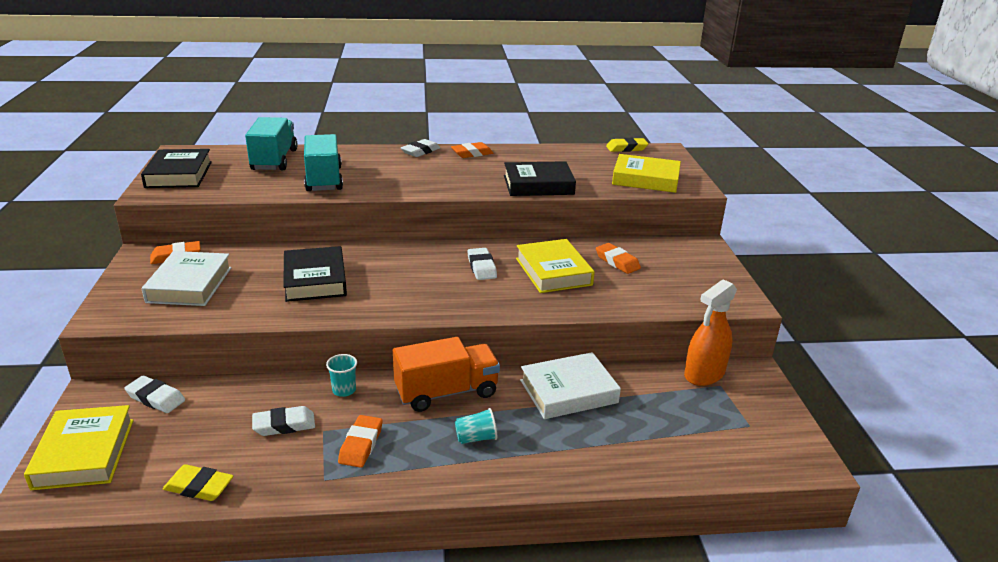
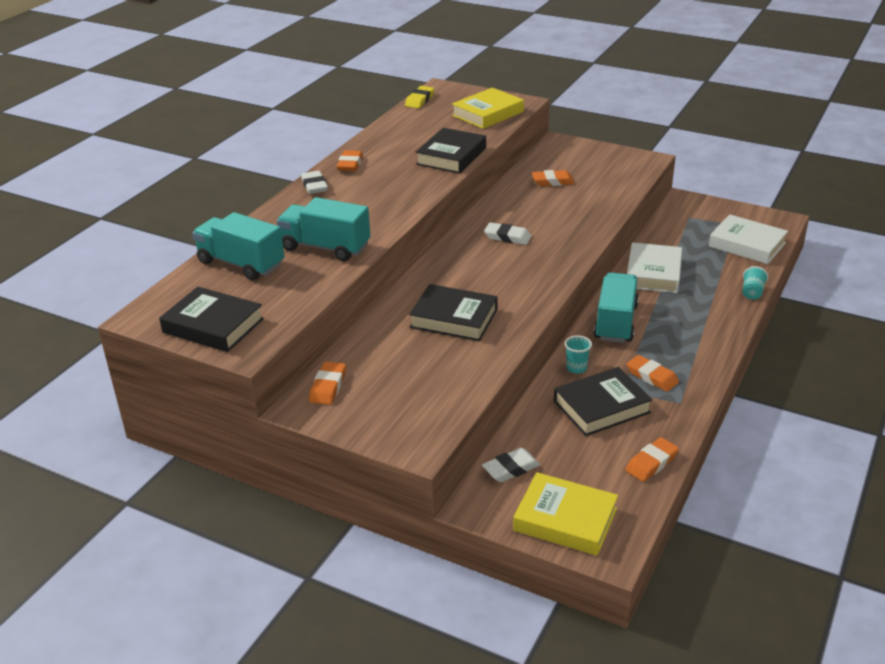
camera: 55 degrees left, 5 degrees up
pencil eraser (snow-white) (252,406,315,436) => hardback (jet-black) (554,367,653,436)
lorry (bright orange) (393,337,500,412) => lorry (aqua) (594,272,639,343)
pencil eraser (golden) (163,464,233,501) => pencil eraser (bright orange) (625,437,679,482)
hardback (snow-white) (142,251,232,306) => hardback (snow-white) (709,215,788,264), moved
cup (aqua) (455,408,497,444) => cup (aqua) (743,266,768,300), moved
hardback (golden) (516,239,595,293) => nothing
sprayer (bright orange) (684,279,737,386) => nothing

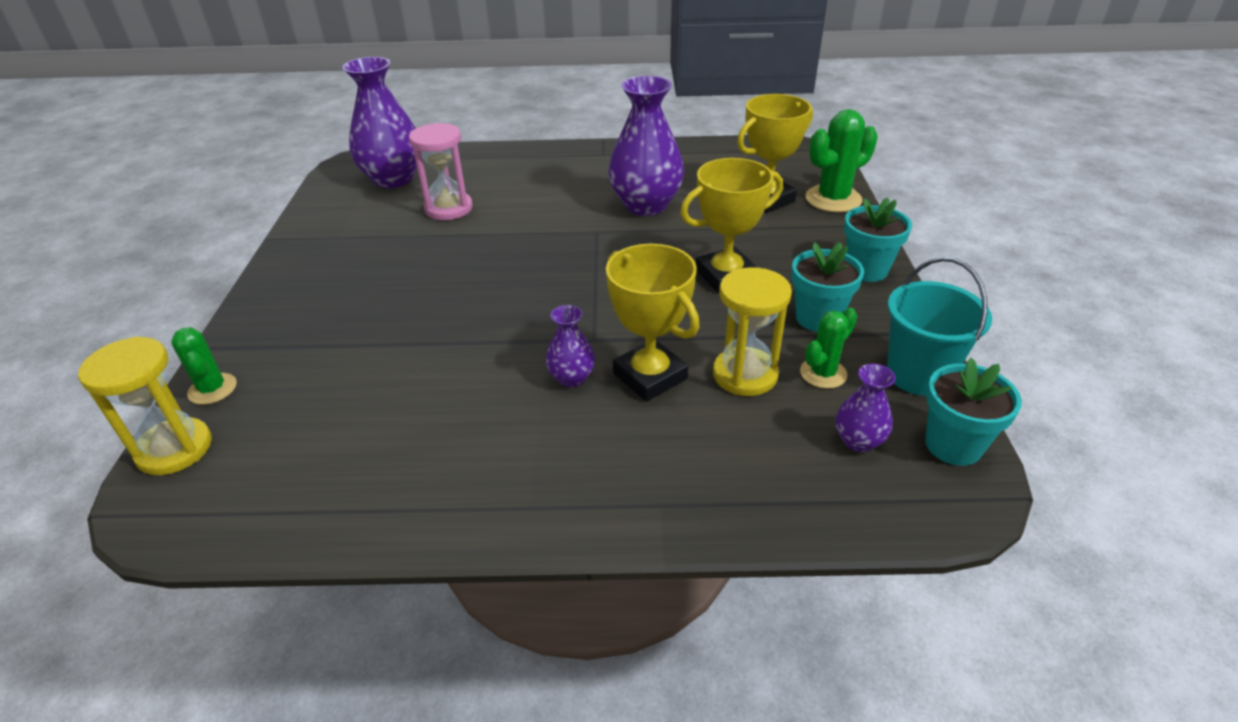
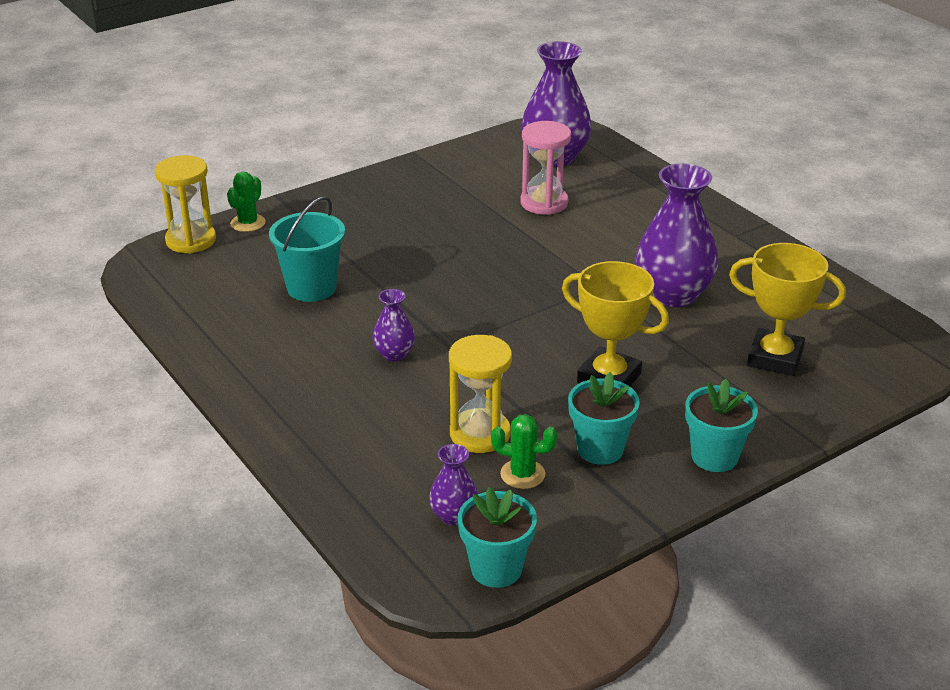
camera: 55 degrees right, 5 degrees down
bucket (aqua) (887,257,992,396) => bucket (aqua) (269,196,345,302), moved
trophy (golden) (606,244,700,402) => nothing
prickly plant (emerald) (805,109,878,213) => nothing

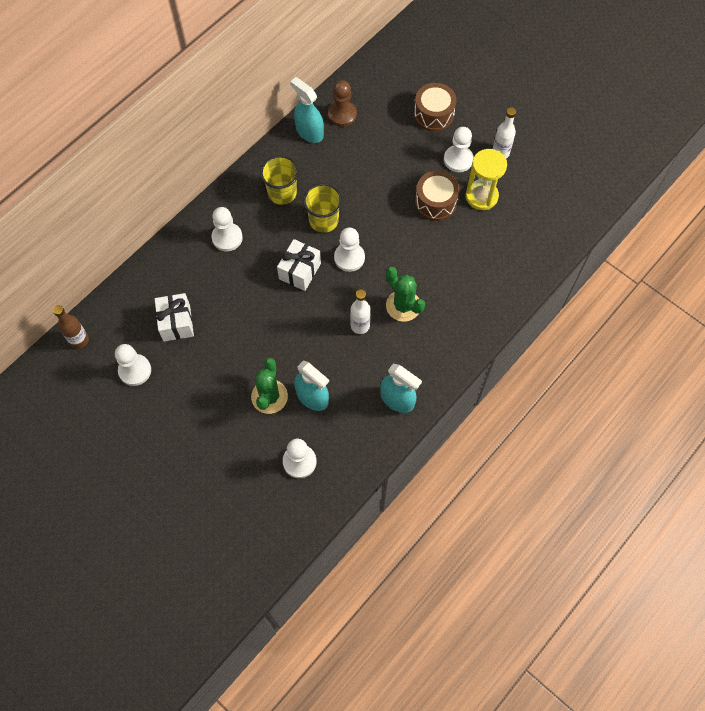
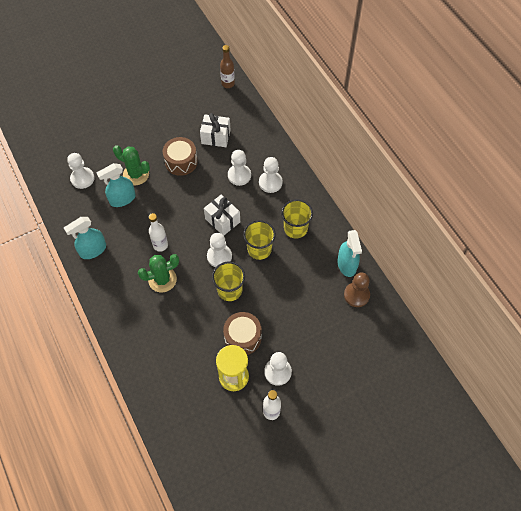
camera: 110 degrees right, 5 degrees down
drum (dark brown) (414,83,457,132) => drum (dark brown) (163,137,198,176), moved
nothing => cup (golden) (212,262,245,301)
chess pawn (snow-white) (115,344,151,386) => chess pawn (snow-white) (228,150,251,186), moved
sprayer (aqua) (290,77,324,143) => sprayer (aqua) (338,230,362,277), 105 degrees clockwise

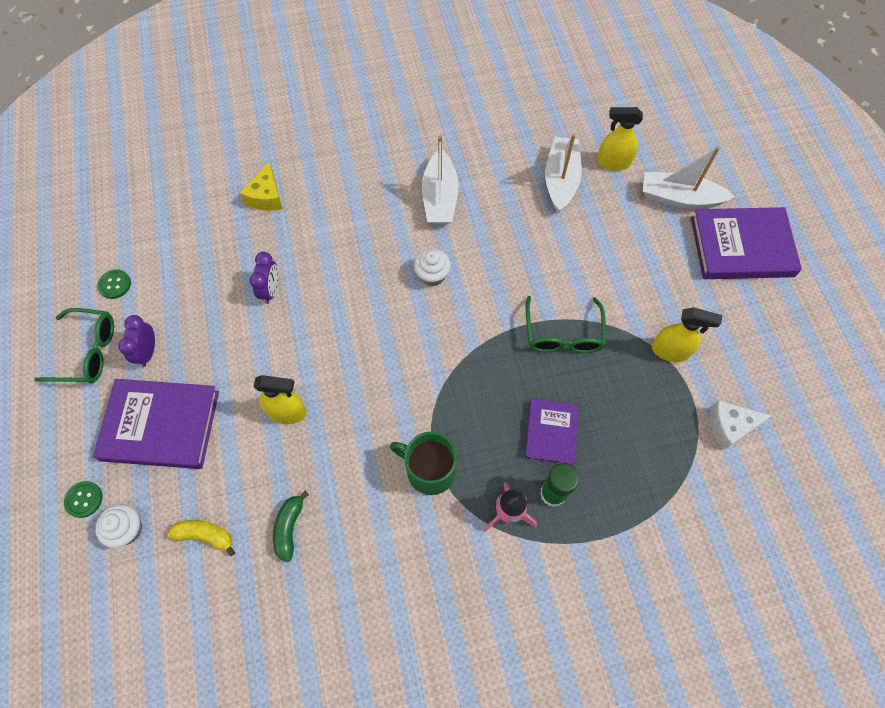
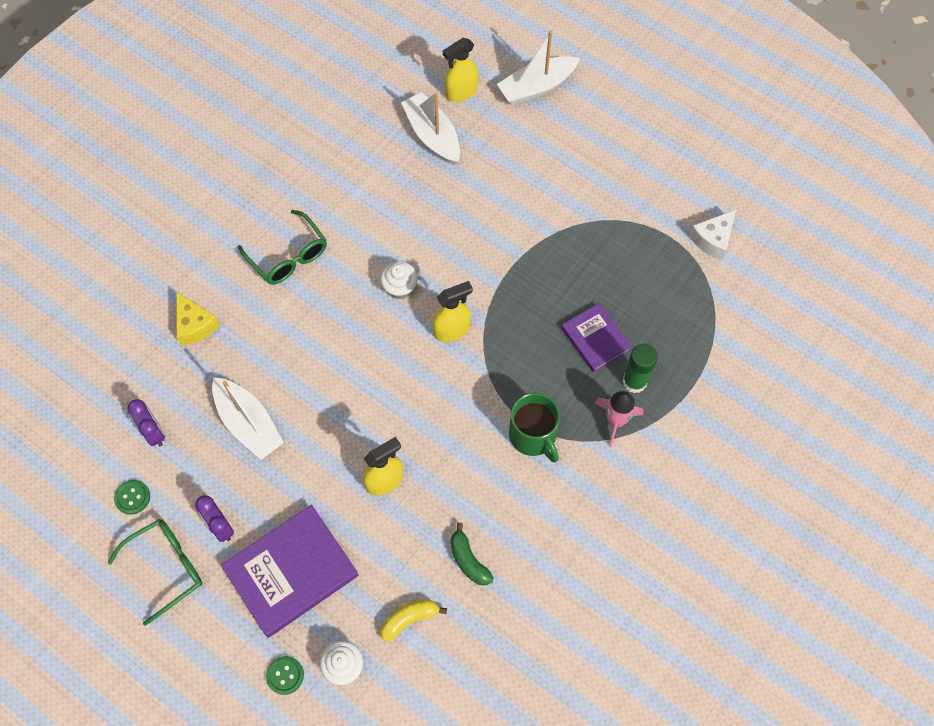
camera: 40 degrees left, 0 degrees up
clock (violet) (250,252,279,304) => clock (violet) (127,399,165,446), moved
sailboat (snow-white) (422,136,459,224) => sailboat (snow-white) (212,377,284,460), moved
spectacles (emerald) (526,296,606,353) => spectacles (emerald) (238,210,327,285), moved
sprayer (golden) (652,307,722,362) => sprayer (golden) (432,281,473,342), moved
mug (emerald) (390,432,457,495) => mug (emerald) (509,393,560,463), 105 degrees counterclockwise
hardback (violet) (691,207,802,279) => nothing

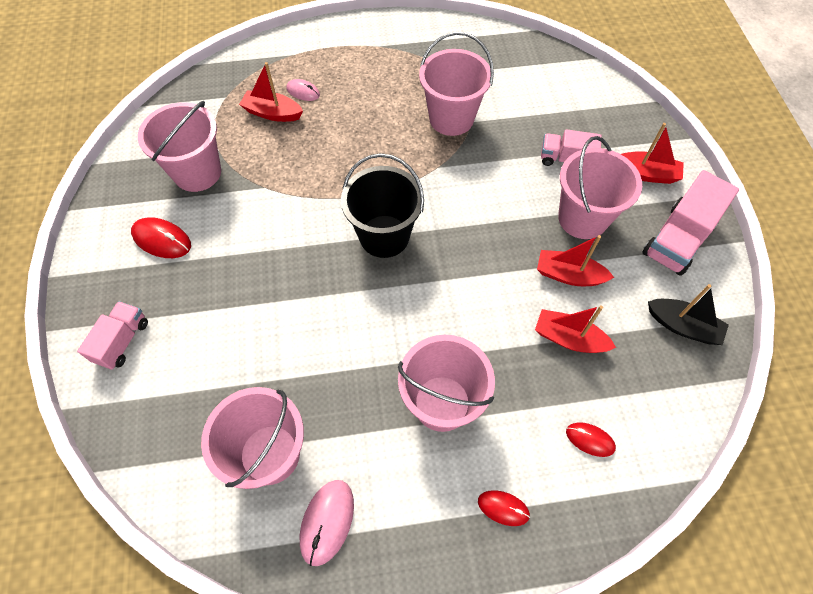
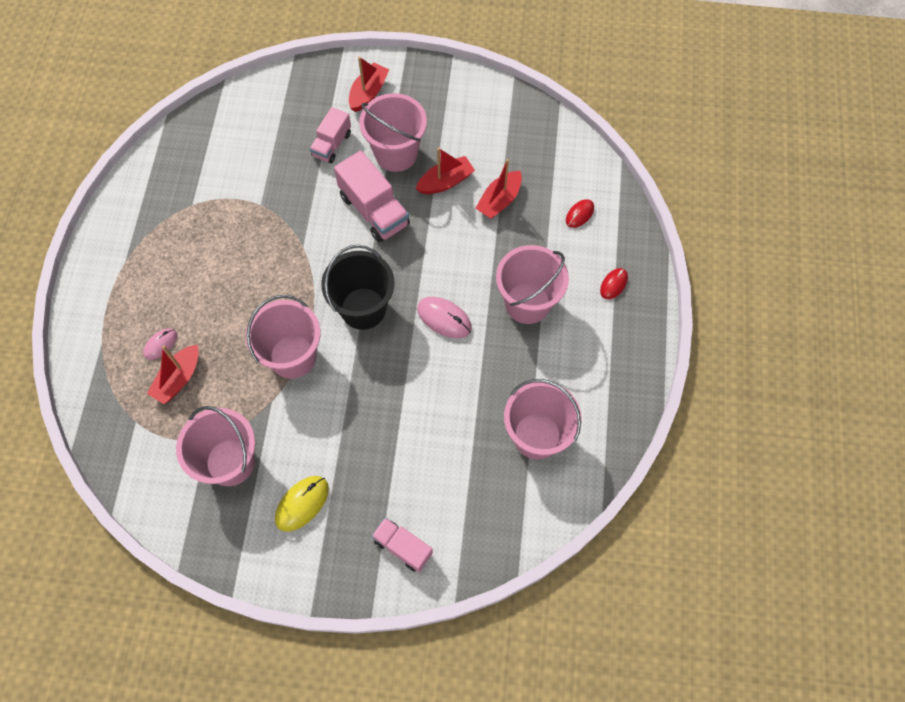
camera: 75 degrees left, 5 degrees up
bucket (pink) (419,32,494,136) => bucket (pink) (245,295,320,379), moved
computer mouse (scarlet) (131,217,191,258) => computer mouse (golden) (275,476,329,532)
lorry (pink) (642,170,739,276) => lorry (pink) (334,151,410,242), moved
sailboat (scarlet) (537,235,614,286) => sailboat (scarlet) (416,147,475,194), 150 degrees counterclockwise
computer mouse (pink) (300,480,354,566) => computer mouse (pink) (417,297,472,338), moved
sailboat (jet-black) (648,284,729,345) => nothing

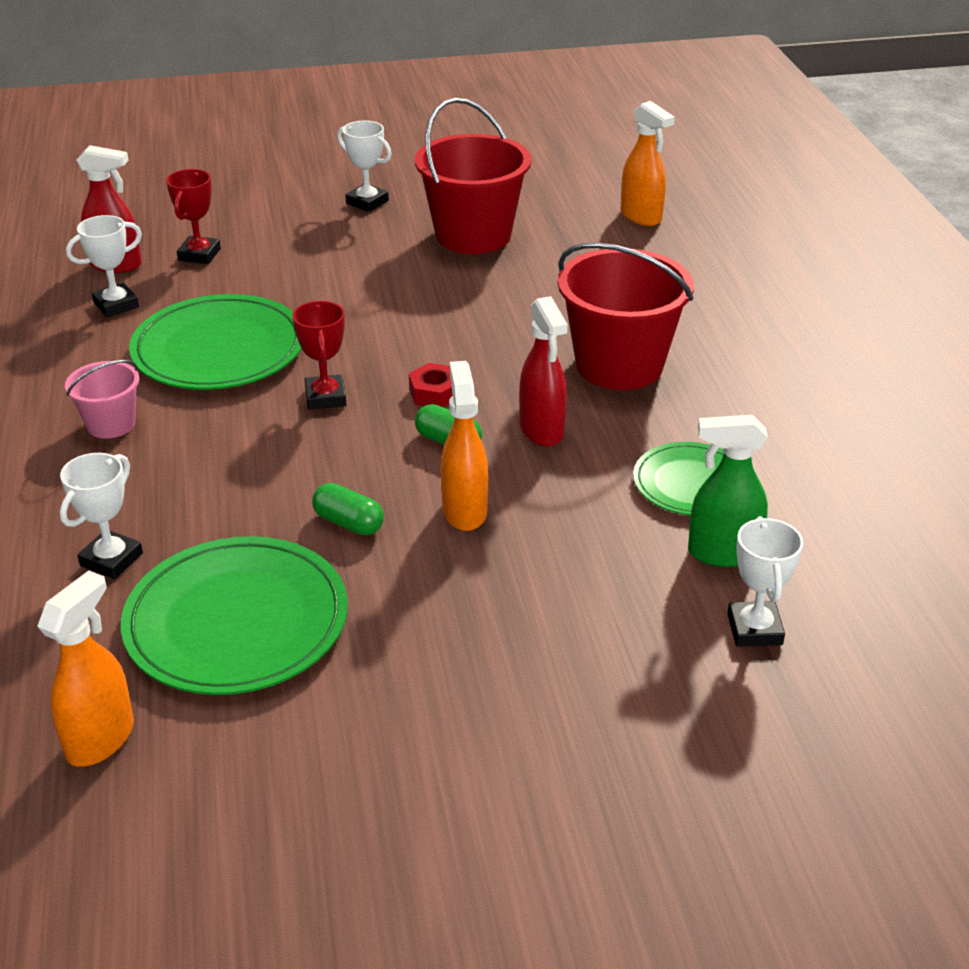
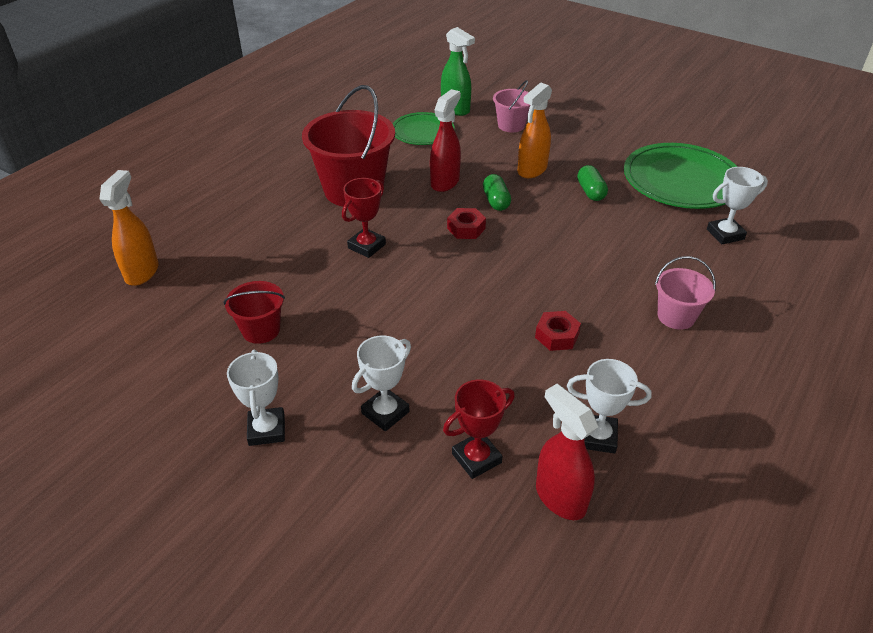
camera: 135 degrees left, 5 degrees up
bucket (scarlet) (415,98,531,254) => bucket (scarlet) (223,281,285,344), x0.51
trophy (scarlet) (292,301,346,410) => trophy (scarlet) (342,178,386,258), moved
trophy (snow-white) (727,516,803,647) => trophy (snow-white) (352,335,411,431), moved
nothing => bucket (pink) (493,80,530,132)
flat dish (emerald) (129,294,302,390) => hex nut (scarlet) (535,311,581,351)
sprayer (bright orange) (37,571,134,767) => nothing

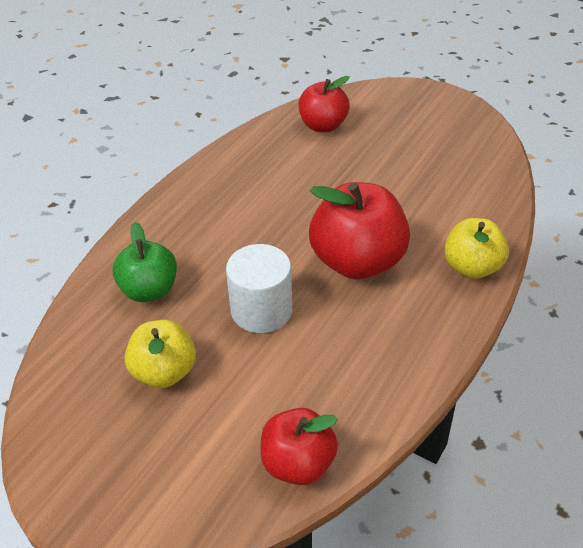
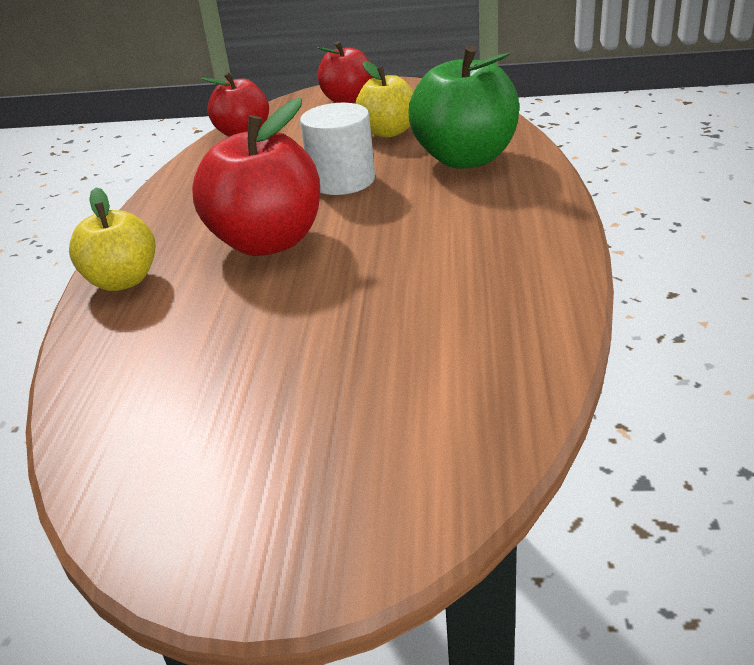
camera: 155 degrees right, 10 degrees down
apple (scarlet) (298,76,350,132) => apple (scarlet) (317,41,373,103), moved
apple (emerald) (113,222,177,302) => apple (emerald) (408,45,519,169), x1.59

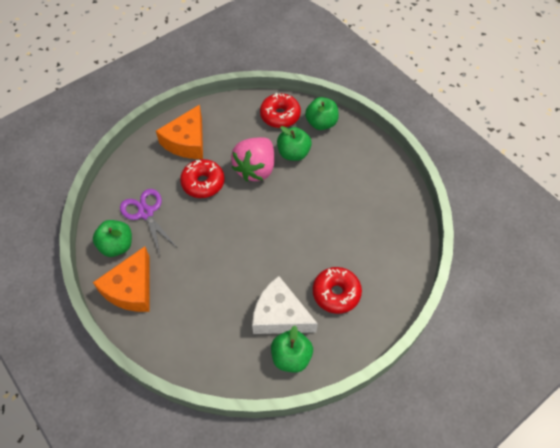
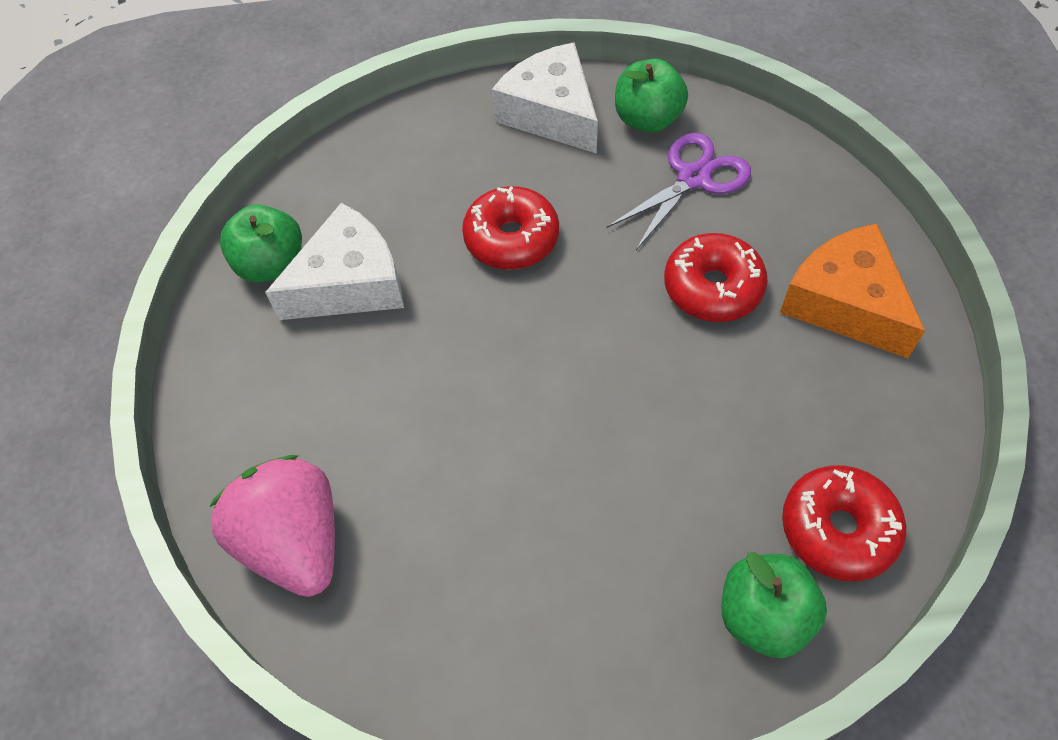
camera: 125 degrees right, 0 degrees up
toy strawberry (pink) (231,137,274,182) => toy strawberry (pink) (209,455,335,597), moved
donut (scarlet) (313,267,362,314) => donut (scarlet) (462,186,559,270), moved
cheese wedge (bright orange) (93,246,150,312) => cheese wedge (snow-white) (492,42,598,154)
pair of scissors (violet) (120,189,177,255) => pair of scissors (violet) (607,132,751,250), 45 degrees counterclockwise
apple (emerald) (277,126,312,161) => nothing

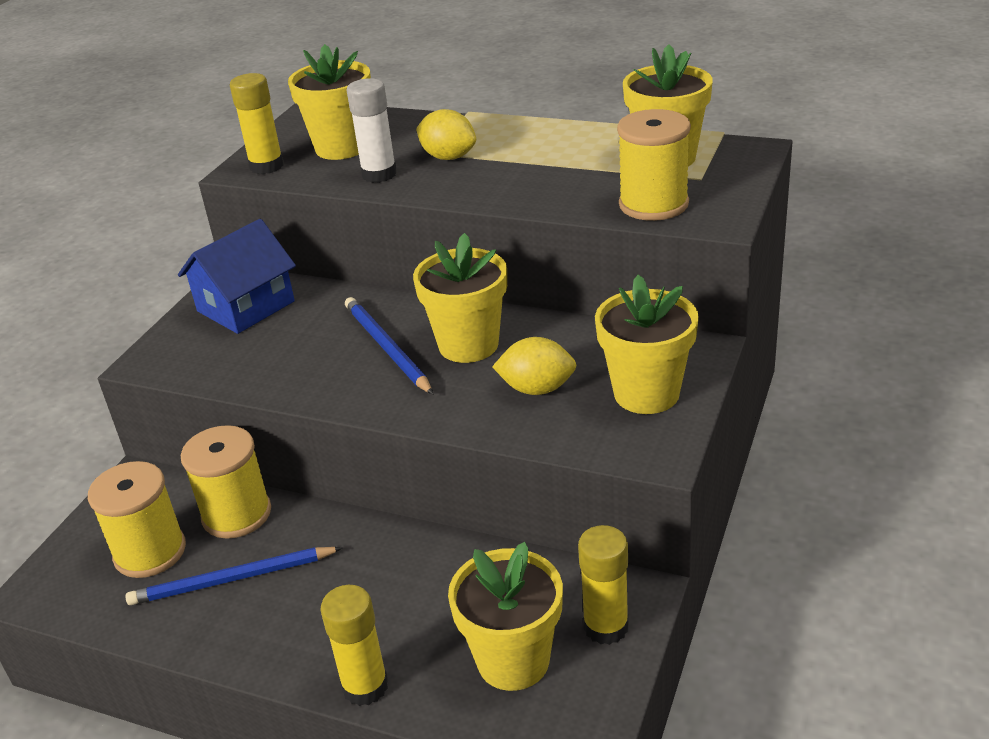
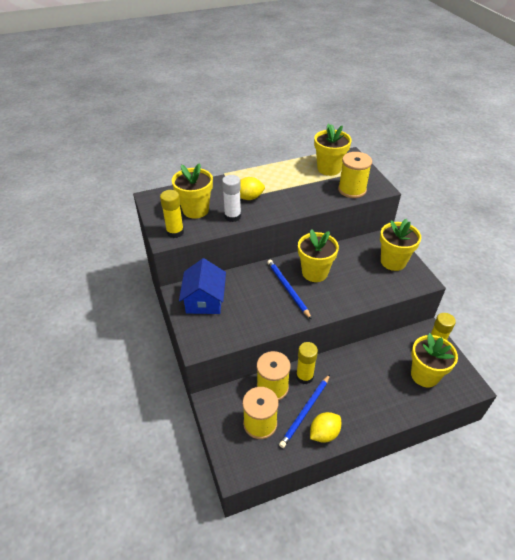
camera: 45 degrees left, 10 degrees up
pencil (blue) (345,297,434,395) => pencil (blue) (267,259,312,320), 45 degrees clockwise
stick of glue (golden) (321,585,388,706) => stick of glue (golden) (296,342,318,384), moved
lemon (golden) (492,337,577,395) => lemon (golden) (310,412,341,443), moved

